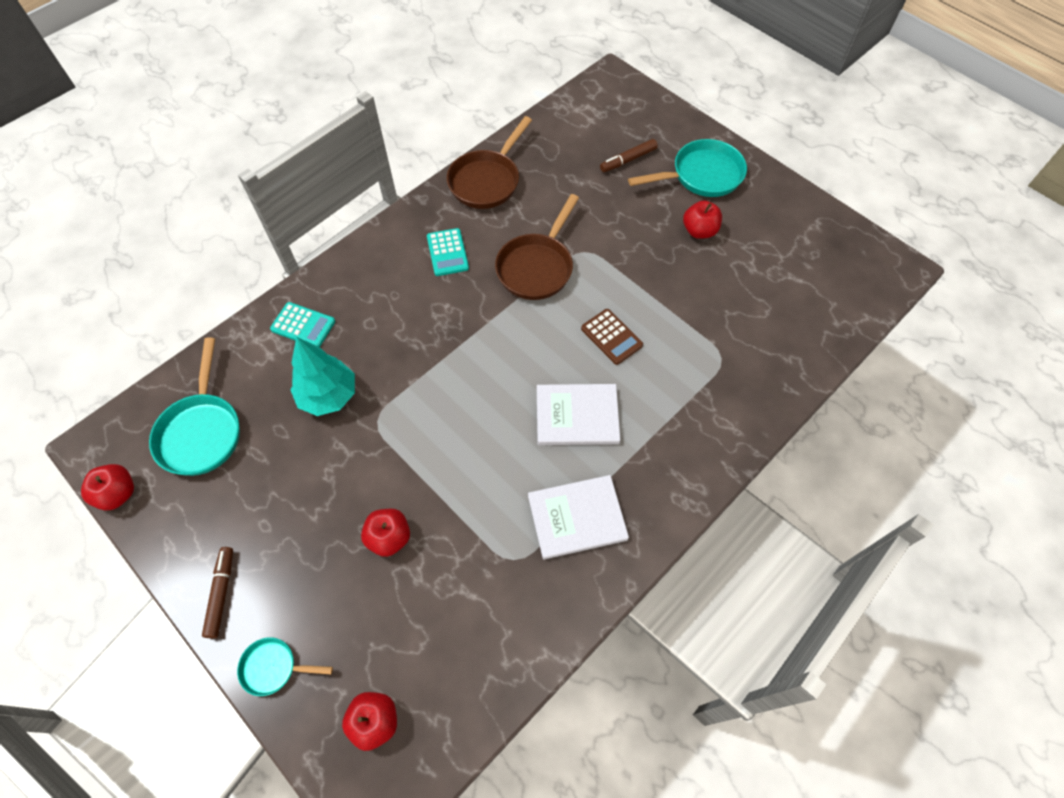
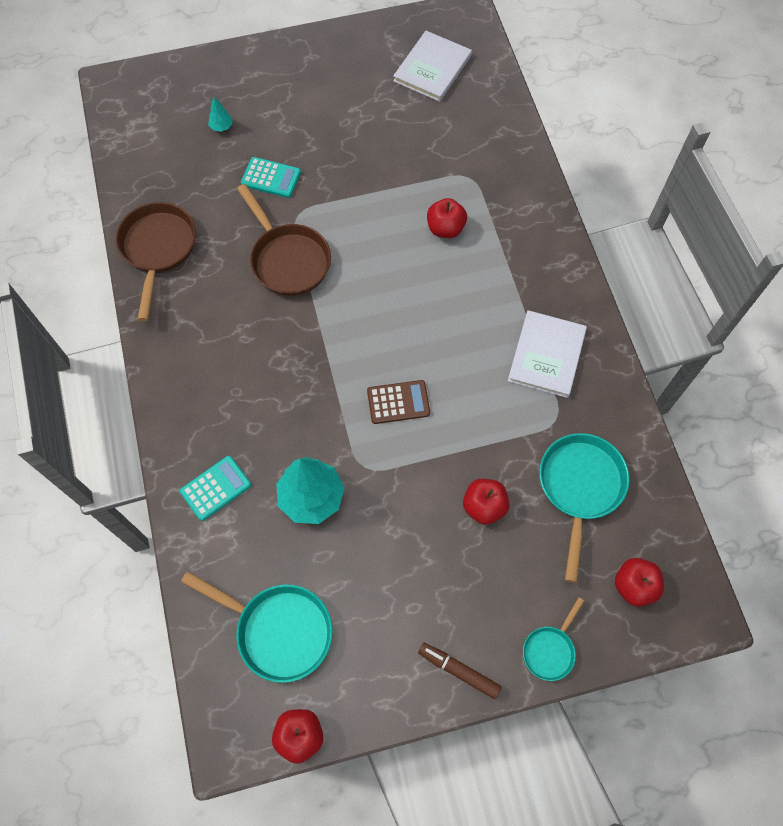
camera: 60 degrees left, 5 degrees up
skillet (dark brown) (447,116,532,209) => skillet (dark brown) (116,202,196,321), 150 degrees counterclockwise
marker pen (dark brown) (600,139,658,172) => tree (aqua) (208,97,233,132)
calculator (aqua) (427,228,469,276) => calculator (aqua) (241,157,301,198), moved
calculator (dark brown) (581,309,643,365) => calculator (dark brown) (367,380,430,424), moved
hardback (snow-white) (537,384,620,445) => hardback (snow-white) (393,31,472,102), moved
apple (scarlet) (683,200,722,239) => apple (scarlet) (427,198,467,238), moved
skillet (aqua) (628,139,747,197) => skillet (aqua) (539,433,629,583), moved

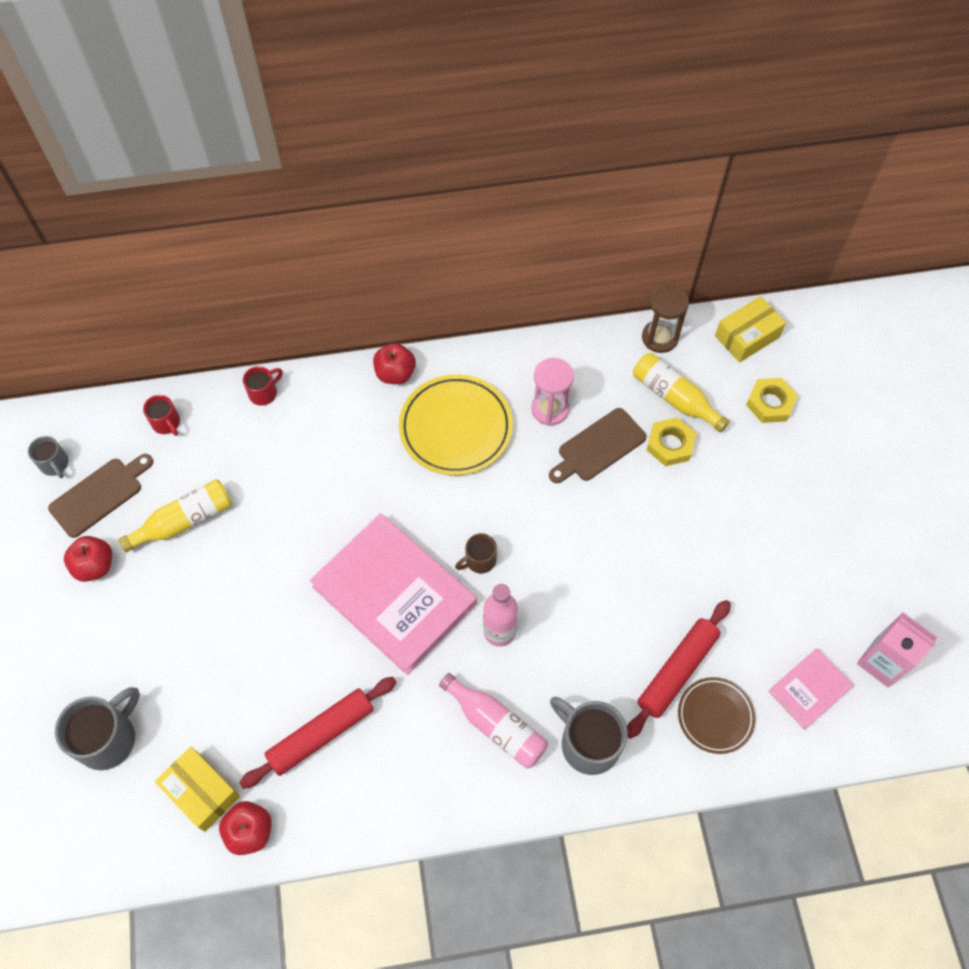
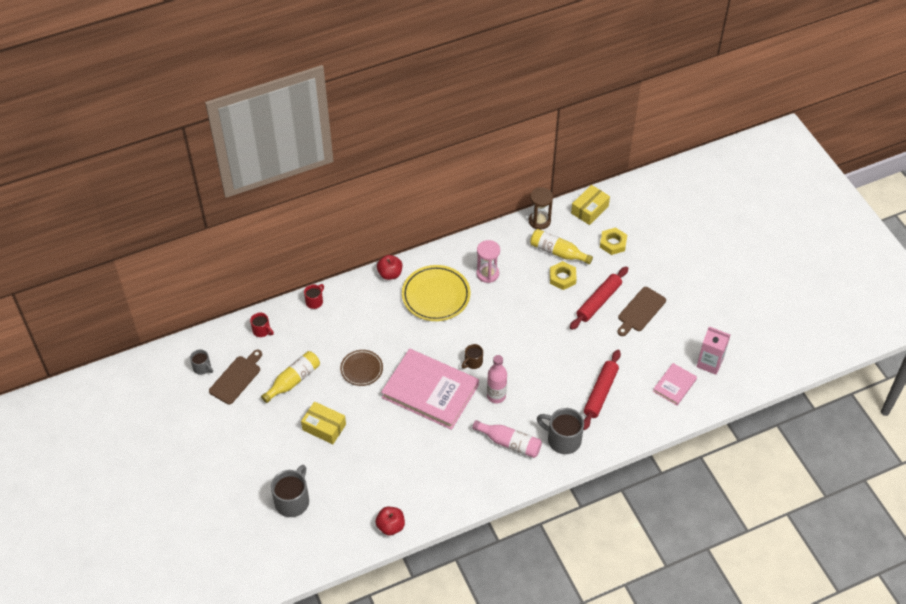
camera: 15 degrees left, 10 degrees down
parcel (golden) (155,747,240,832) => parcel (golden) (301,401,346,444), moved
flat dish (dark brown) (678,677,755,754) => flat dish (dark brown) (340,350,383,386), moved
pastry roller (scarlet) (240,677,396,789) => pastry roller (scarlet) (570,266,628,330), moved
chopping board (dark brown) (549,408,647,483) => chopping board (dark brown) (617,287,666,336), moved
apple (scarlet) (64,536,112,582) => nothing

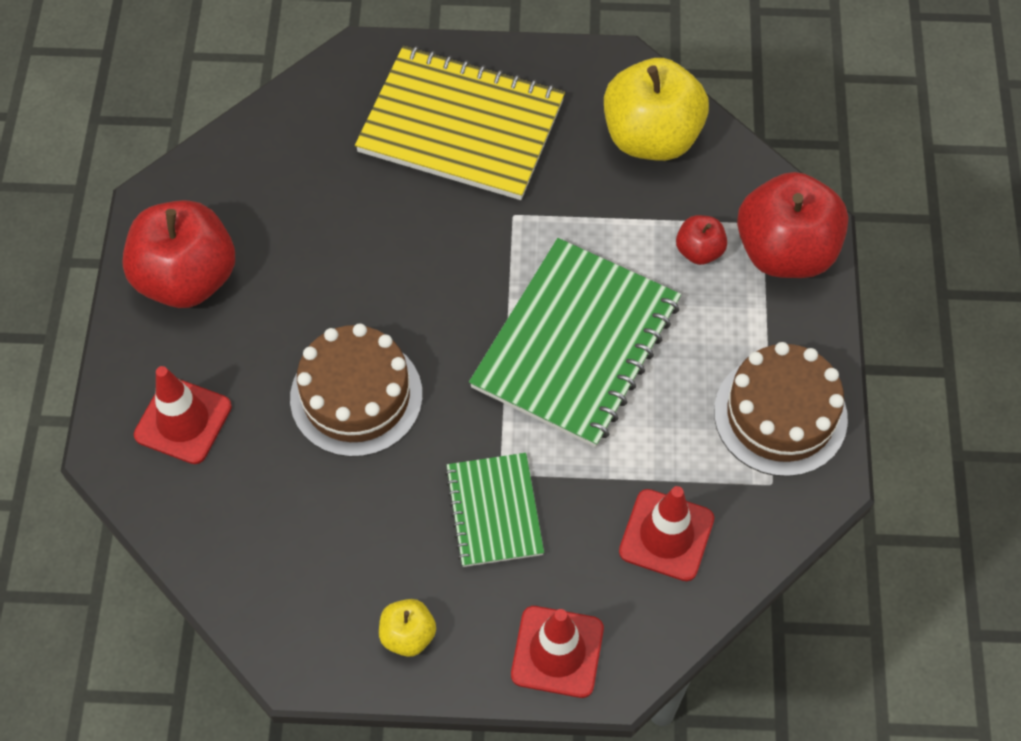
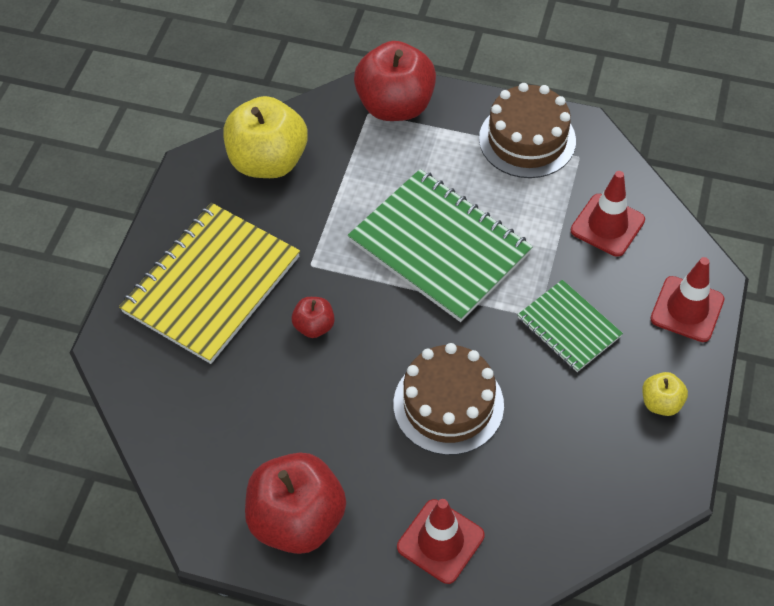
camera: 75 degrees left, 5 degrees down
apple (scarlet) (676,215,727,265) => apple (scarlet) (292,297,335,338), moved
notebook (emerald) (445,453,544,567) => notebook (emerald) (517,280,623,372), 45 degrees clockwise

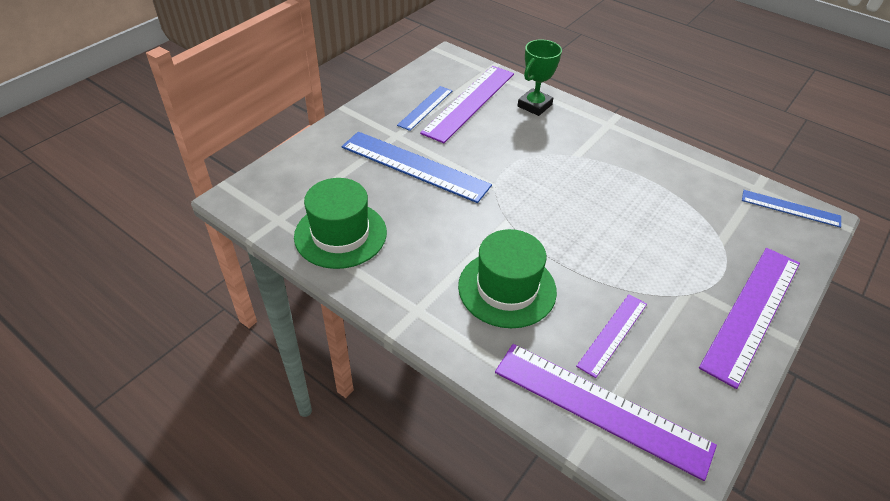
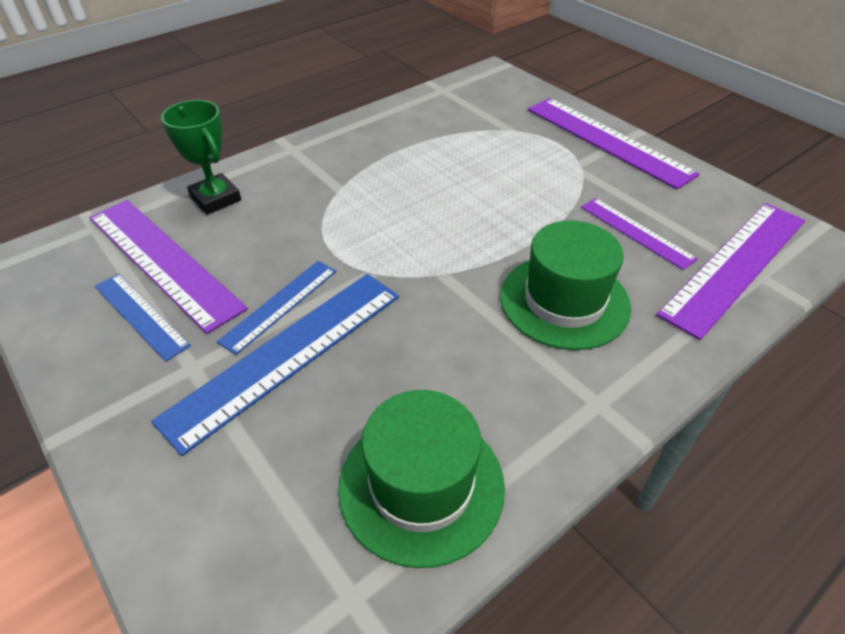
camera: 75 degrees left, 0 degrees up
measuring stick (blue) (742,190,841,228) => measuring stick (blue) (217,261,336,355), moved

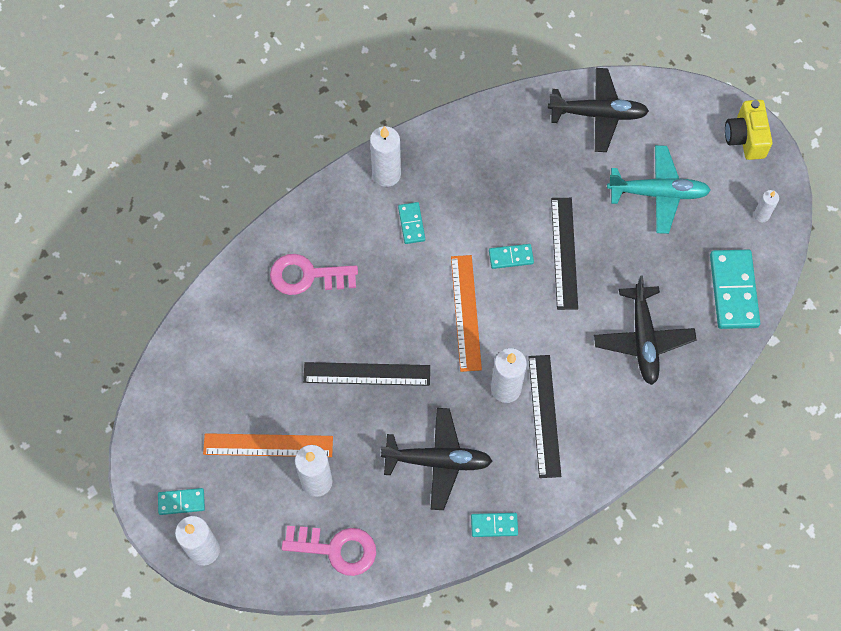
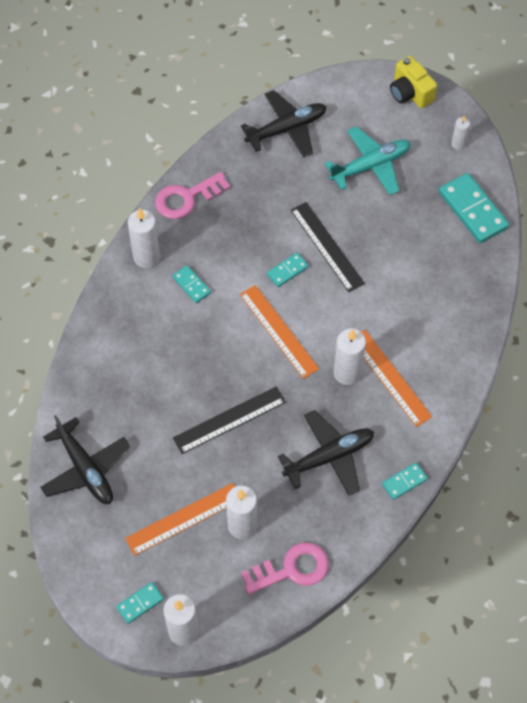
camera: 30 degrees left, 5 degrees down
toy plane (jet-black) (594,275,697,385) => toy plane (jet-black) (40,415,130,504), moved
latchkey (pink) (270,254,358,295) => latchkey (pink) (155,172,230,219), moved
measuring stick (jet-black) (529,355,561,478) => measuring stick (bright orange) (361,330,432,427)

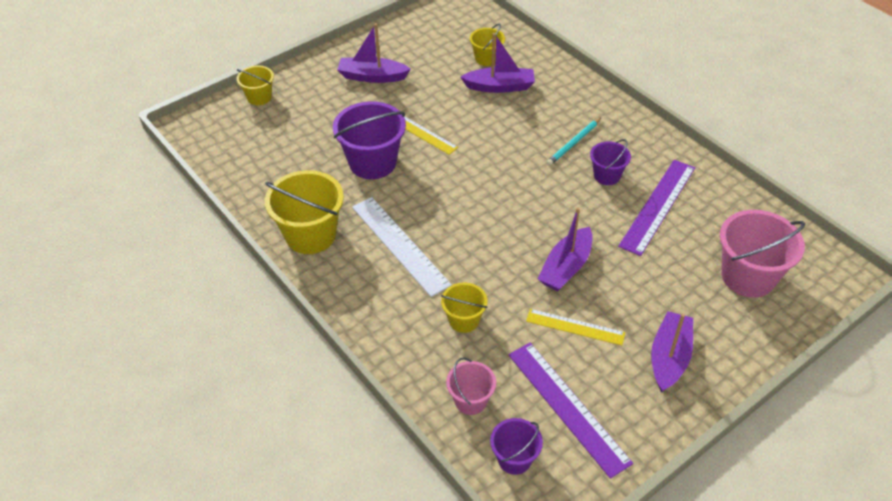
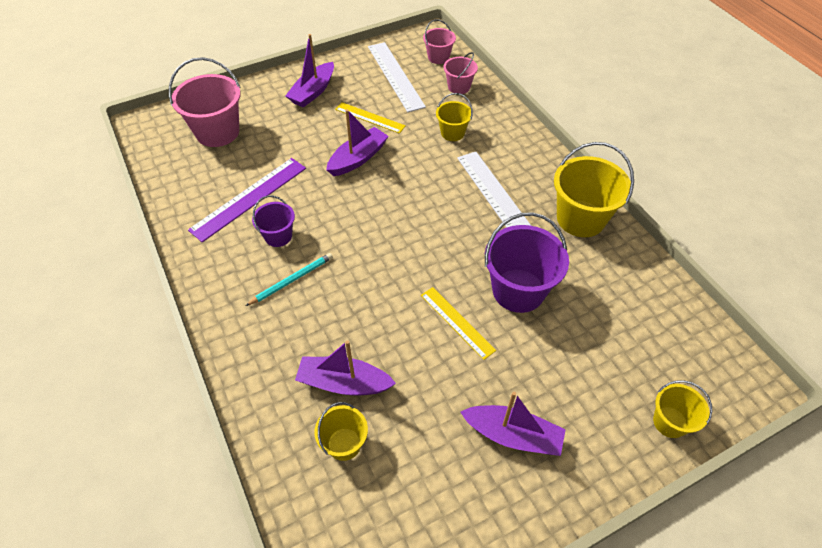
camera: 170 degrees left, 5 degrees up
measuring stick (violet) (508,343,633,479) => measuring stick (snow-white) (368,42,426,112)
bucket (violet) (490,418,543,475) => bucket (pink) (423,19,456,64)

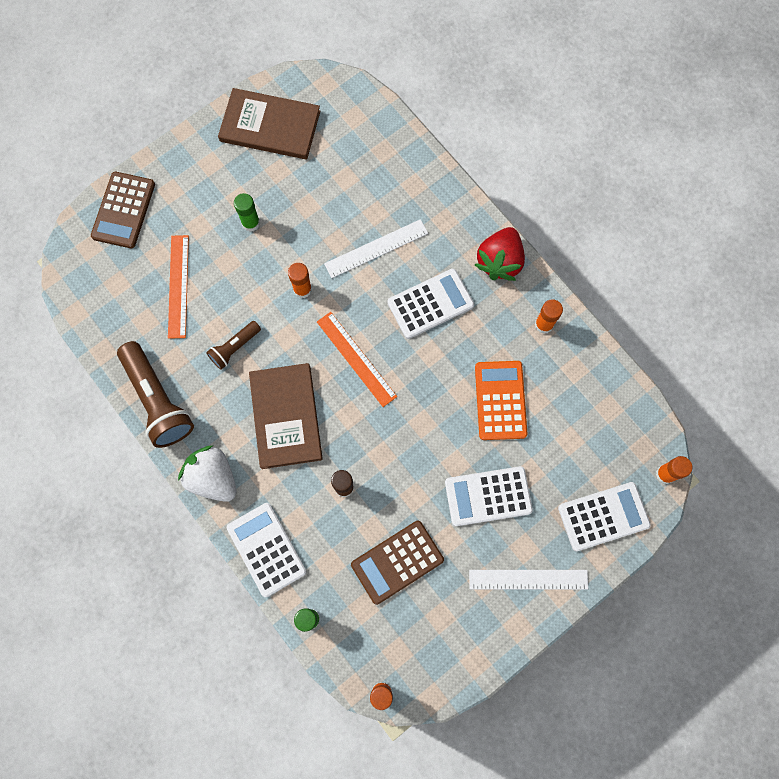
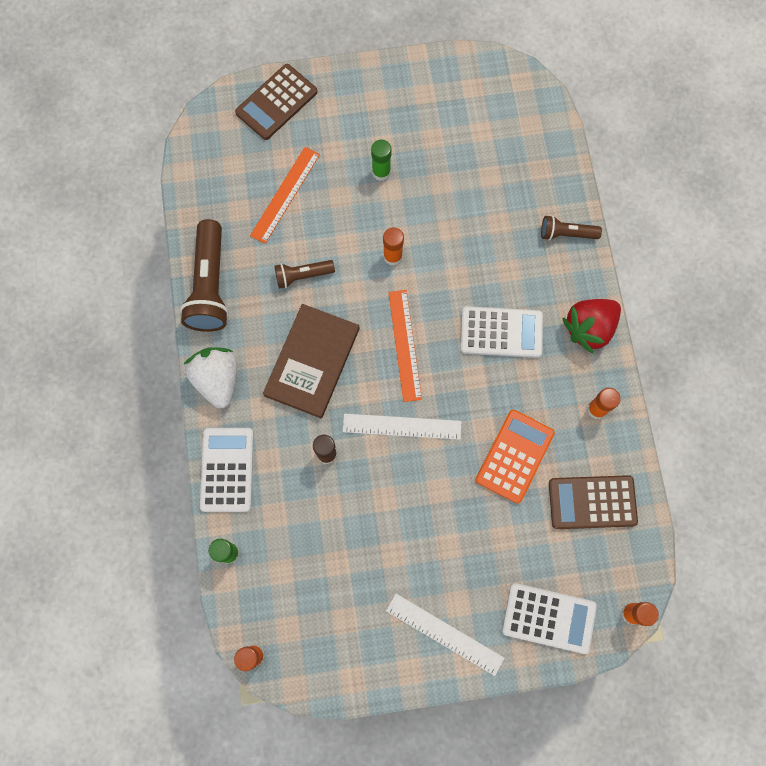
camera: 30 degrees right, 0 degrees up
measuring stick (snow-white) (324,219,428,278) => measuring stick (snow-white) (343,414,462,440), moved
nothing => pocket torch (dark brown) (541,215,602,240)
calculator (dark brown) (351,520,444,605) => calculator (dark brown) (549,475,638,529), moved
hardback (dark brown) (218,88,320,159) => nothing
calculator (snow-white) (445,466,533,526) => nothing

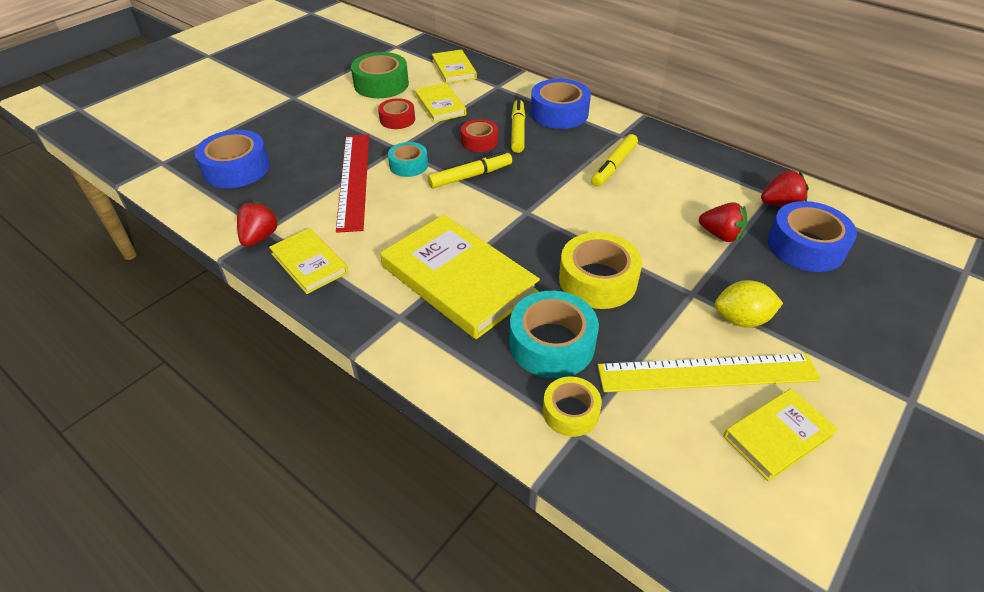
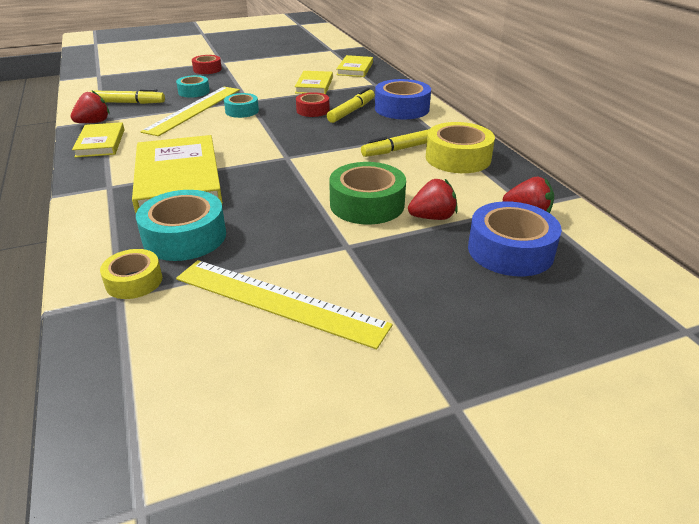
camera: 30 degrees right, 10 degrees down
marker pen (golden) (428,151,512,188) => marker pen (golden) (91,89,165,104), moved
measuring stick (scarlet) (336,134,369,233) => measuring stick (golden) (140,87,240,136)
nothing => roll of tape (aqua) (176,75,210,98)
roll of tape (scarlet) (378,98,415,129) => roll of tape (scarlet) (192,55,222,74), moved
roll of tape (emerald) (351,52,409,98) => roll of tape (emerald) (329,162,406,225), moved
toy strawberry (scarlet) (699,202,747,242) => toy strawberry (scarlet) (408,179,458,220), 75 degrees counterclockwise
roll of tape (golden) (559,232,642,309) => roll of tape (golden) (426,122,495,173), moved
roll of tape (blue) (195,130,270,188) => nothing
lemon (golden) (715,280,783,328) => nothing
hardback (golden) (723,388,838,482) => nothing

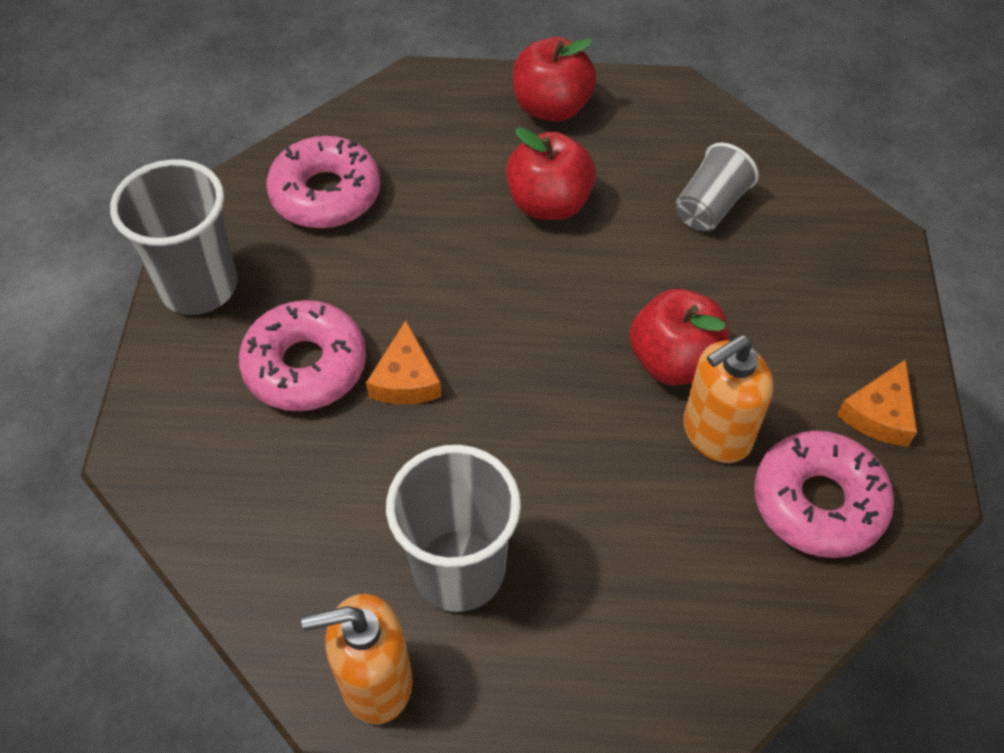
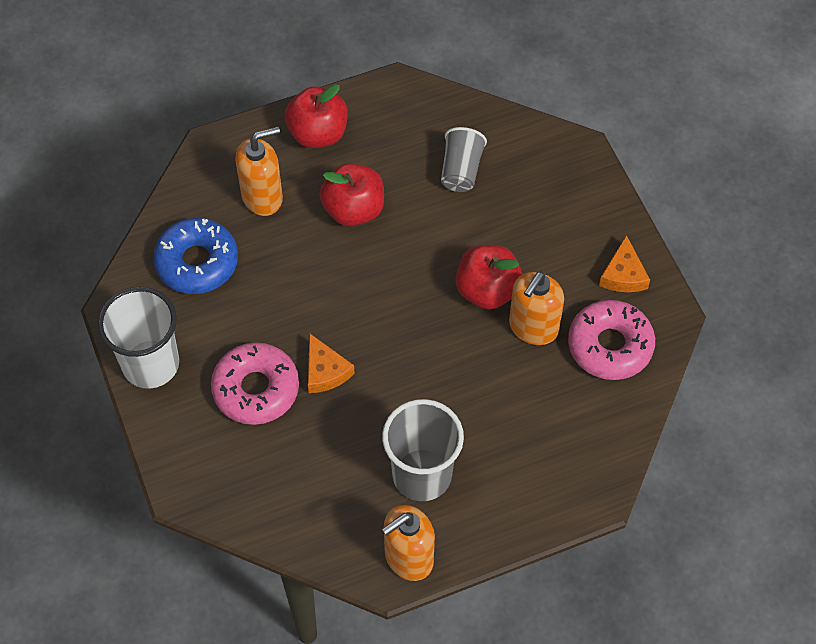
camera: 25 degrees left, 5 degrees up
cup (grey) (110,159,238,315) => cup (snow-white) (98,287,179,389)
donut (pink) (266,136,380,228) => donut (blue) (153,218,238,294)
nothing => soap pump (bright orange) (235,126,283,216)

